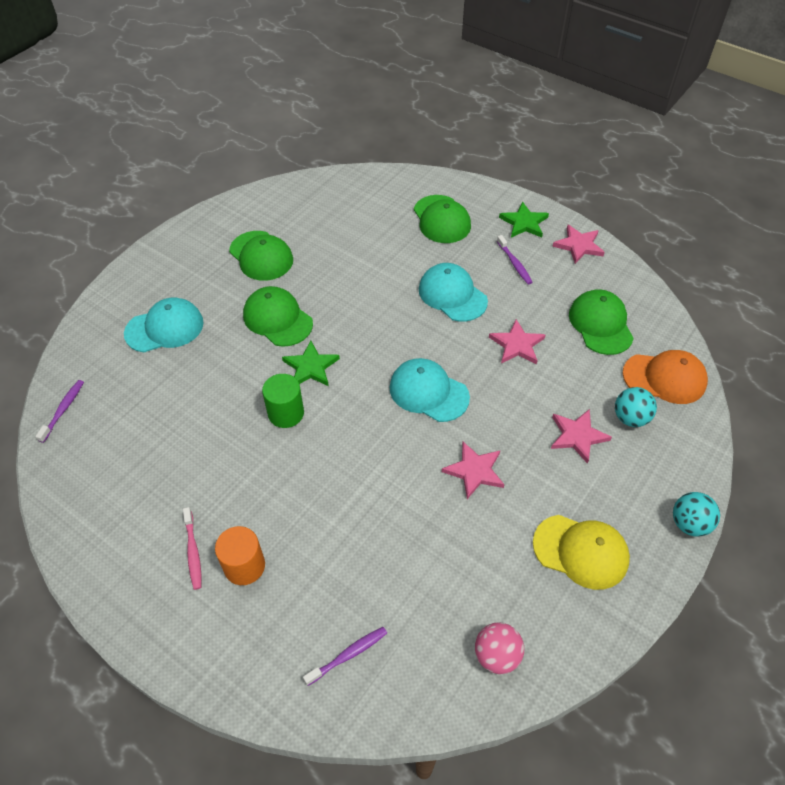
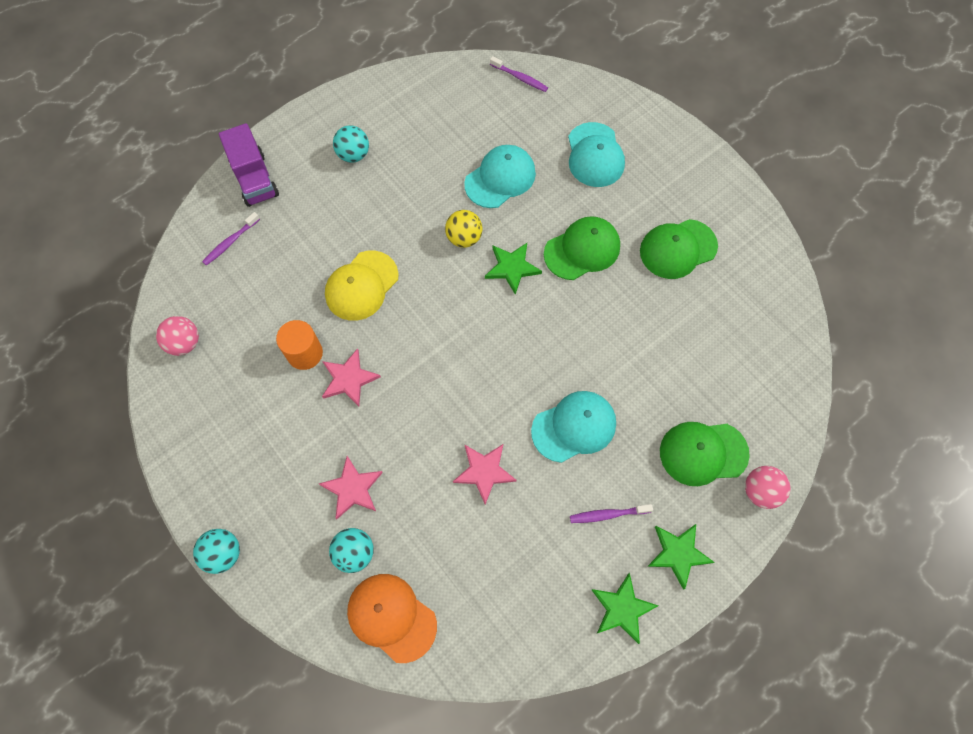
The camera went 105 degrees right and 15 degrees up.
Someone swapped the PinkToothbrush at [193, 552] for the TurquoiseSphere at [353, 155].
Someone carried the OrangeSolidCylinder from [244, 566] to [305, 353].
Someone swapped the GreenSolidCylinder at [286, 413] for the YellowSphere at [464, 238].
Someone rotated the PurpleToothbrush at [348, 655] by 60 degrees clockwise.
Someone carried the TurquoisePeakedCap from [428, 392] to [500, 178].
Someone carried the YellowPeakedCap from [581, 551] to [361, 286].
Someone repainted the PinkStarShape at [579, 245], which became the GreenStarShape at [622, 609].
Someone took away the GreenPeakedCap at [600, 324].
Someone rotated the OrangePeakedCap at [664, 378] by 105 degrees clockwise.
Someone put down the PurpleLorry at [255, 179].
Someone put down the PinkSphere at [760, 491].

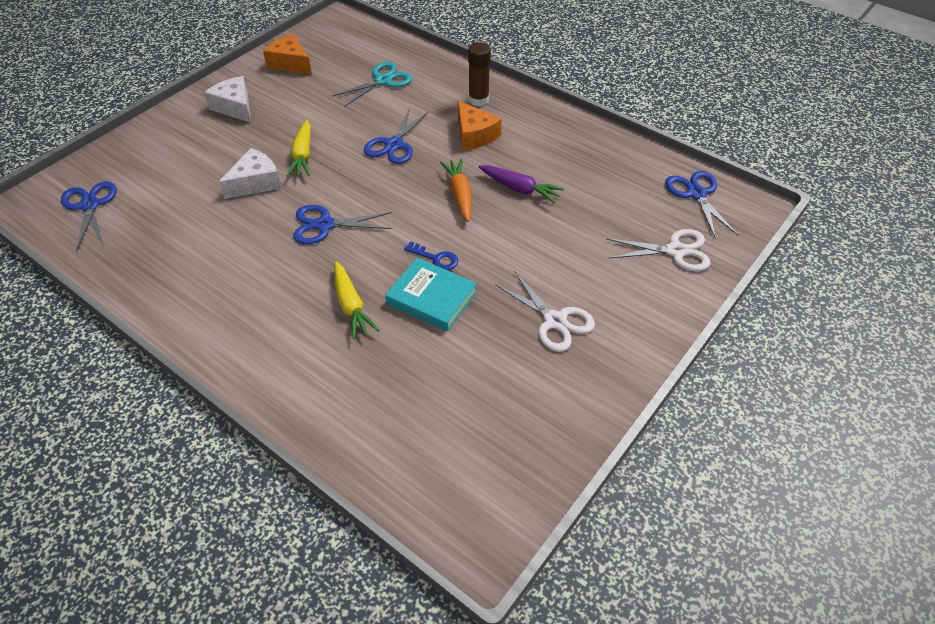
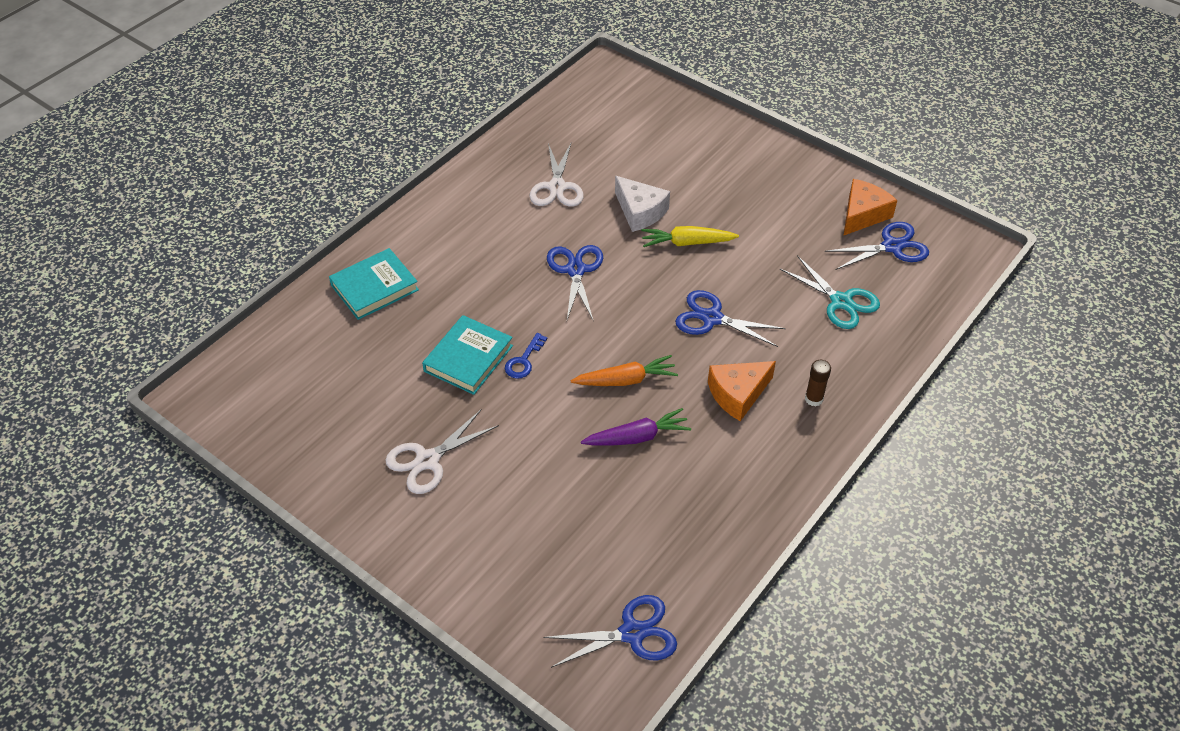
The camera went 90 degrees right and 0 degrees up.
Someone carried the RoyalBlueShears from [90, 205] to [892, 247].
Someone took away the SnowWhiteCheese at [235, 107].
Someone took away the YellowCarrot at [351, 306].
Someone scaled the DarkBrownGlueStick at [478, 100] by 0.67.
Someone rotated the PurpleCarrot at [519, 189] by 135 degrees counterclockwise.
Someone carried the SnowWhiteShears from [675, 251] to [557, 187].
Someone put down the TurquoiseHardback at [374, 287].

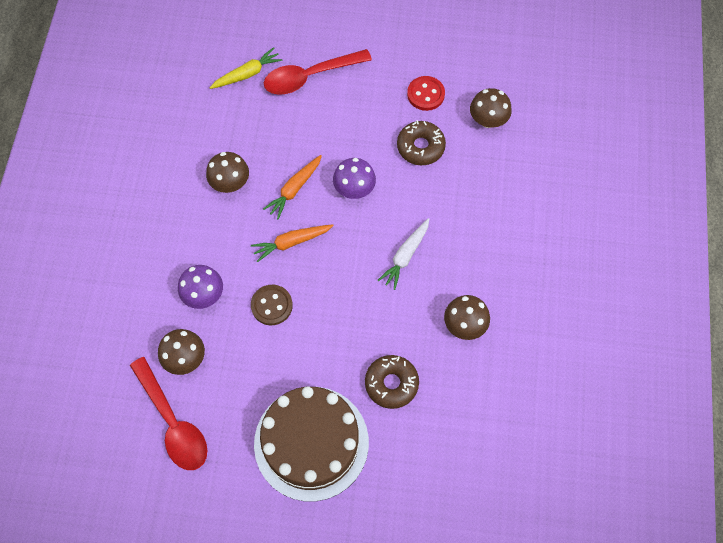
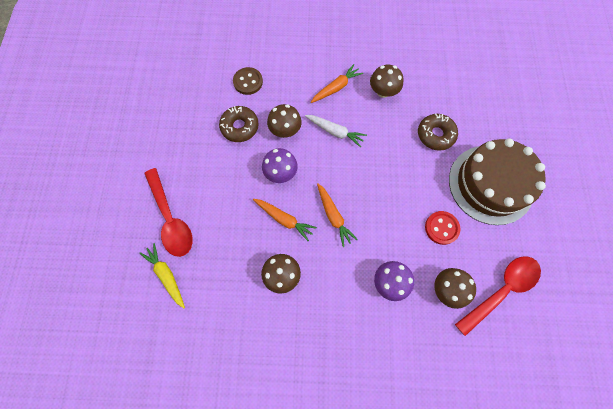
The camera went 95 degrees left and 5 degrees up.
Someone carried the DarkBrownSewingButton from [271, 305] to [248, 82].
Someone carried the RedSewingButton from [425, 94] to [441, 228].
Someone carried the DarkBrownToadstool from [488, 120] to [285, 130].
Someone put down the OrangeCarrot at [336, 87].

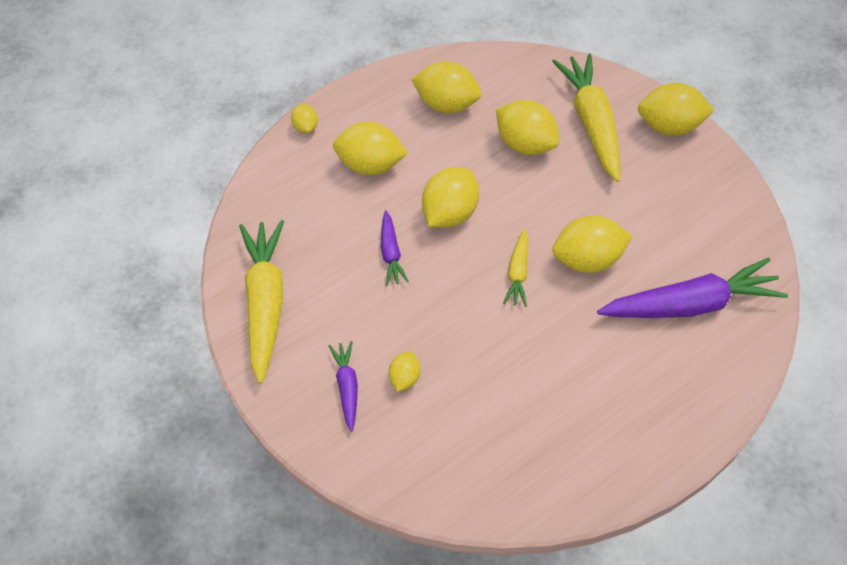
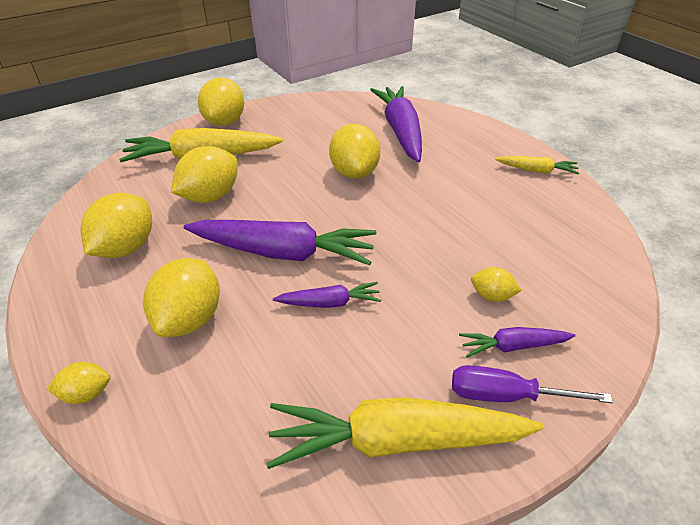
The camera went 90 degrees left and 15 degrees down.
Someone swapped the YellowToyLemon at [450, 213] for the PurpleCarrot at [284, 252].
Someone carried the YellowCarrot from [518, 273] to [536, 170].
Someone put down the PurpleScrewdriver at [506, 396].

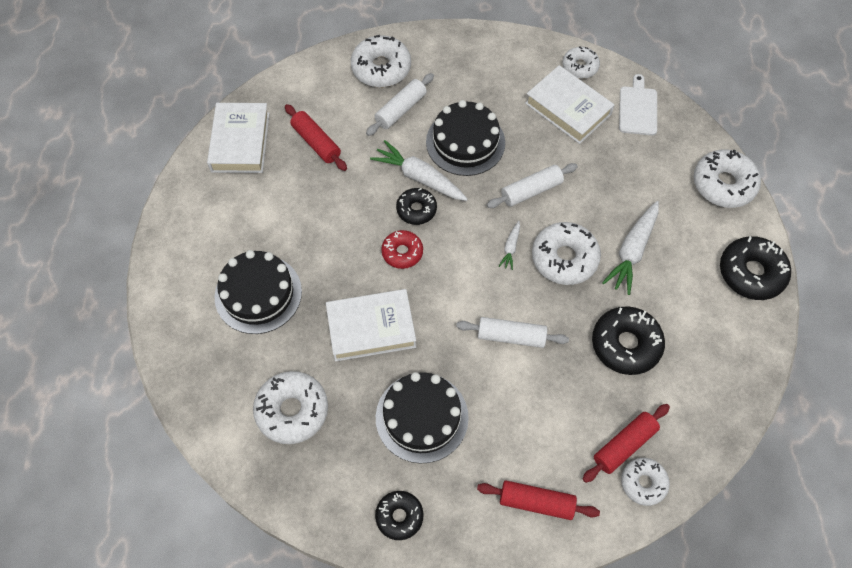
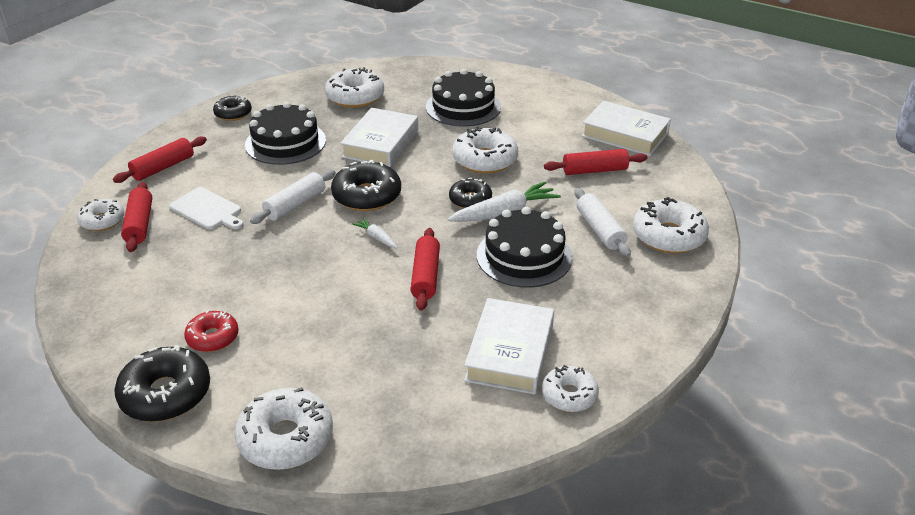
The camera went 120 degrees right and 25 degrees down.
Someone carried the RedGlazedDonut from [402, 252] to [213, 337].
Someone repainted the SnowWhitePastryRoller at [531, 191], which became the RedPastryRoller at [425, 276].
Someone rotated the SnowWhiteHardback at [568, 109] by 60 degrees counterclockwise.
Someone carried the SnowWhiteGlazedDonut from [564, 258] to [485, 160].
Someone carried the BlackGlazedDonut from [625, 344] to [367, 196].
Someone took away the SnowWhiteCarrot at [632, 251].
Someone carried the SnowWhiteCuttingBoard from [638, 109] to [207, 210].

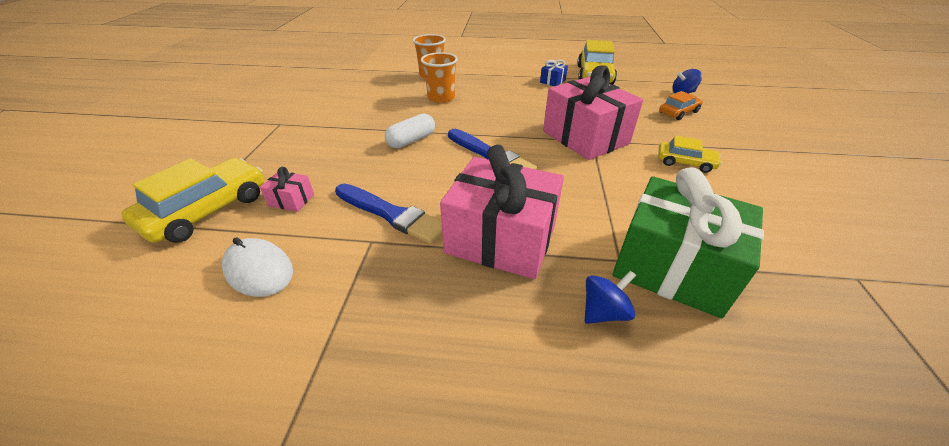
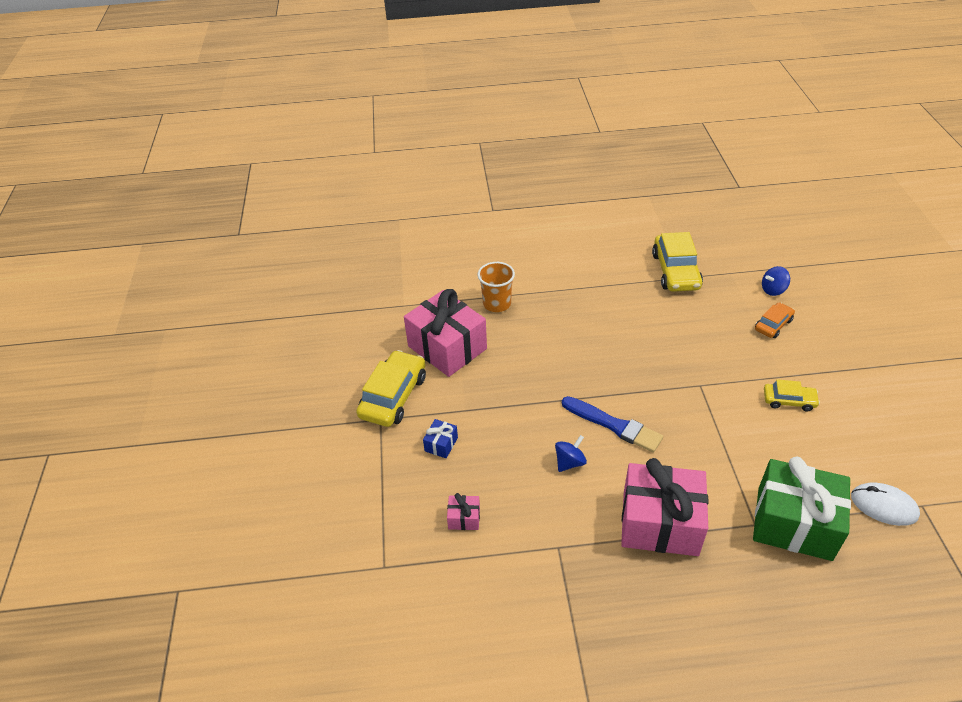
The camera went 10 degrees left and 5 degrees up.
Someone carried the YellowAutomobile from [207, 210] to [393, 396].
Someone carried the SnowWhiteComputerMouse from [259, 270] to [884, 506].
Someone took away the RoyalBluePaintbrush at [391, 214].
Someone took away the SnowWhitePill at [411, 140].
Someone took away the OrangeTumbler at [441, 98].
Someone carried the RoyalBluePresent from [552, 81] to [441, 444].
Someone carried the PinkPresent from [585, 137] to [447, 347].
Someone carried the RoyalBlueWhirligig from [604, 312] to [569, 462].

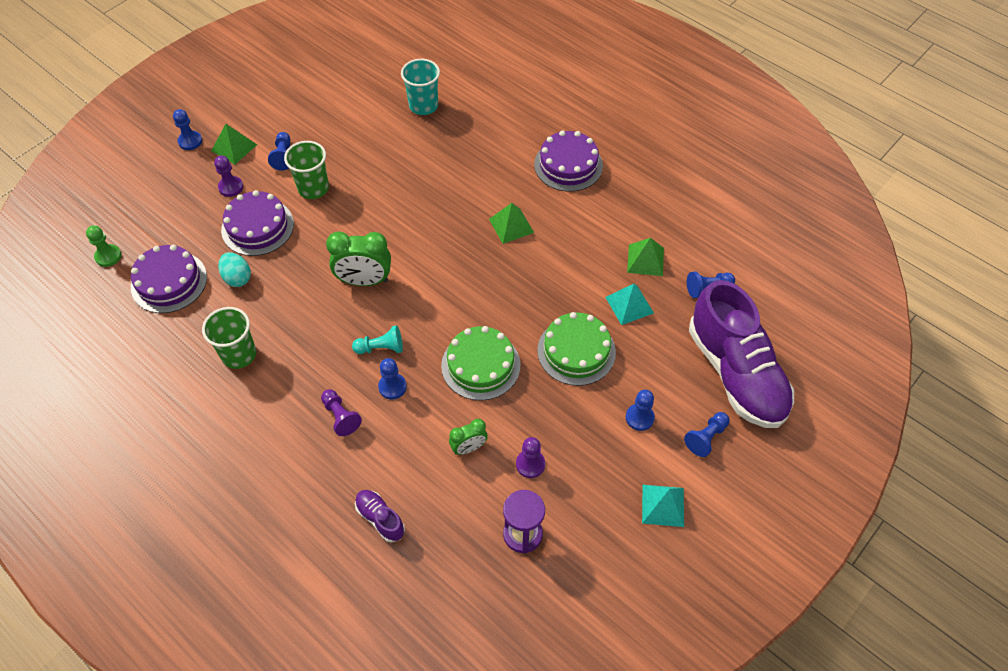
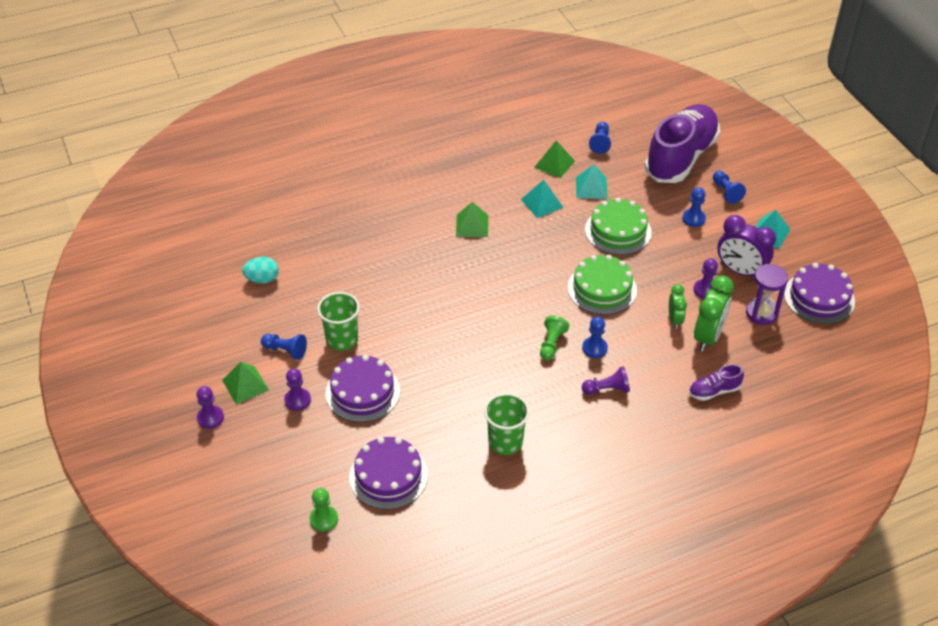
The camera went 65 degrees left and 10 degrees down.
Someone repainted the RoyalBluePawn at [190, 141], which became the PurplePawn at [210, 418].
Someone carried the TurquoiseToyEgg from [237, 278] to [262, 279].
Someone carried the GreenAlarmClock from [364, 281] to [708, 337].
Someone repainted the TurquoisePawn at [381, 348], which became the GreenPawn at [551, 344].
Someone took away the TurquoiseTumbler at [423, 106].
Someone carried the PurpleCake from [568, 165] to [819, 297].
Someone rotated the PurpleLaceUpShoe at [735, 373] by 60 degrees counterclockwise.
Someone put down the TurquoiseSolidPyramid at [542, 203].
Someone put down the PurpleAlarmClock at [740, 271].

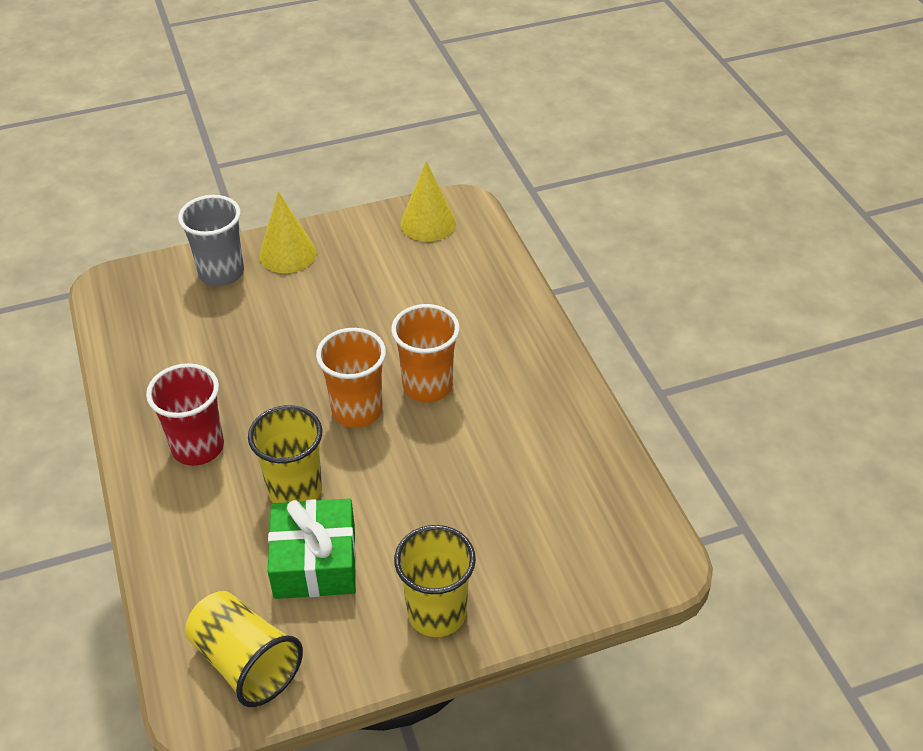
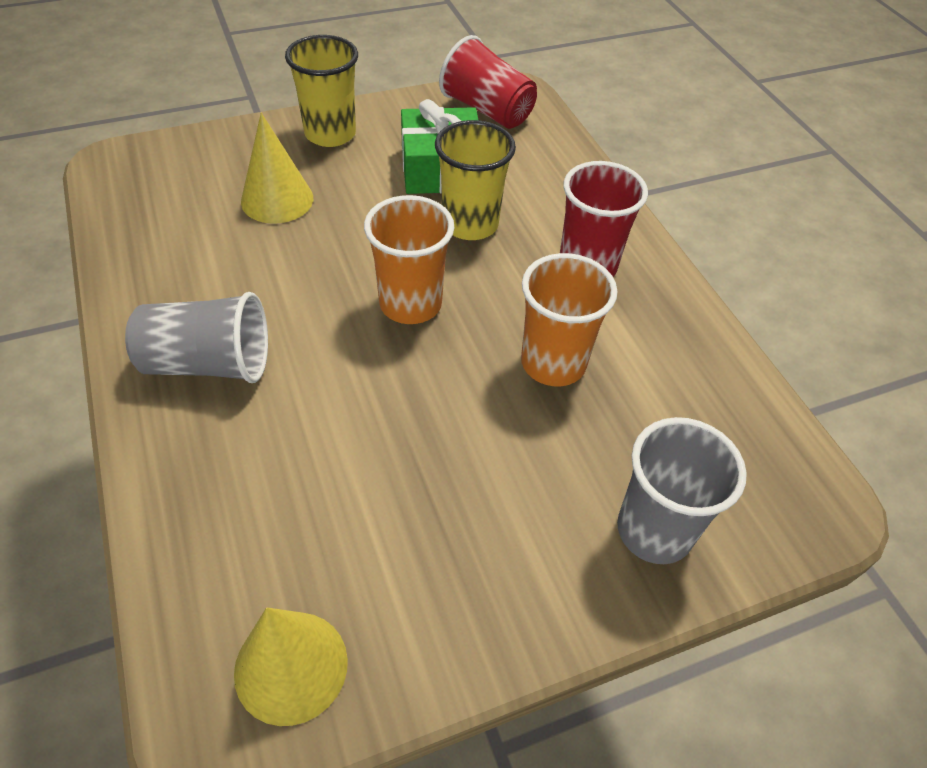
The camera went 175 degrees right and 5 degrees up.
Someone repainted the YellowTumbler at [245, 662], which became the RedTumbler at [487, 110].
Someone carried the YellowCone from [287, 254] to [277, 199].
Someone carried the OrangeTumbler from [427, 386] to [553, 363].
Someone put down the AshGreyTumbler at [209, 364].

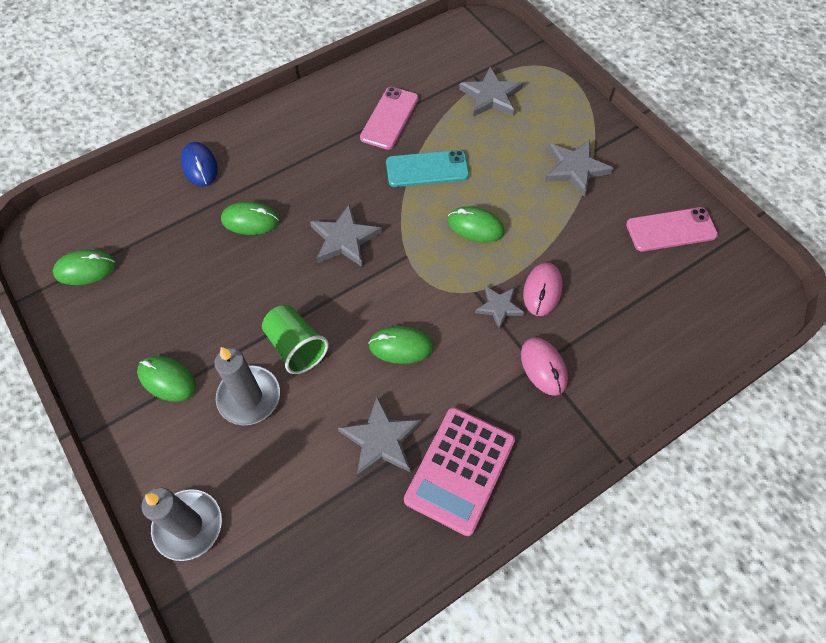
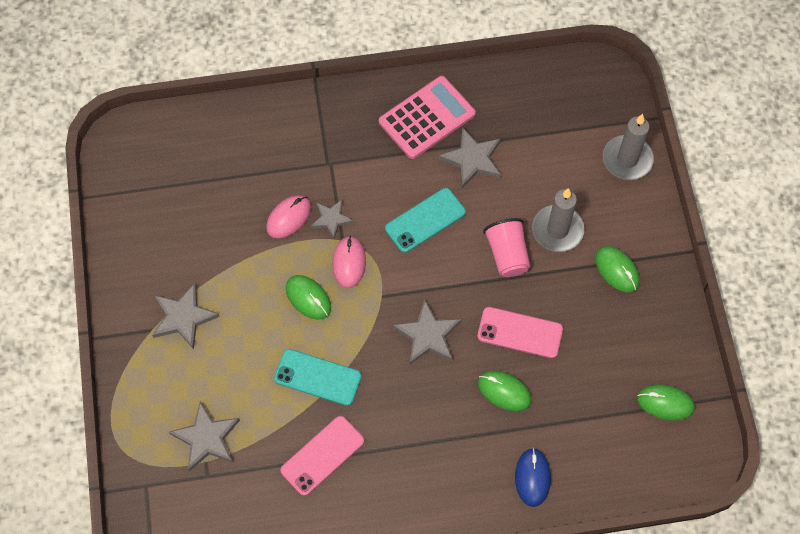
The camera went 155 degrees left and 5 degrees up.
Someone repainted the GreenTumbler at [296, 347], which became the PinkTumbler at [507, 254].
Someone swapped the GreenComputerMouse at [400, 346] for the TurquoisePhone at [425, 220].
Someone carried the PinkComputerMouse from [543, 367] to [349, 263].
Someone carried the PinkPhone from [671, 229] to [520, 333].

